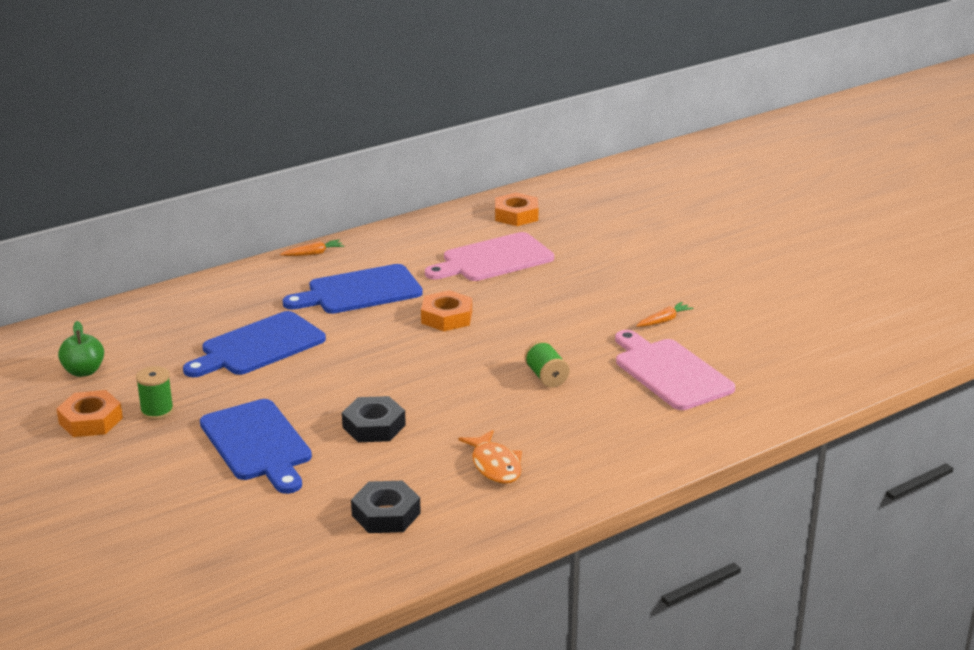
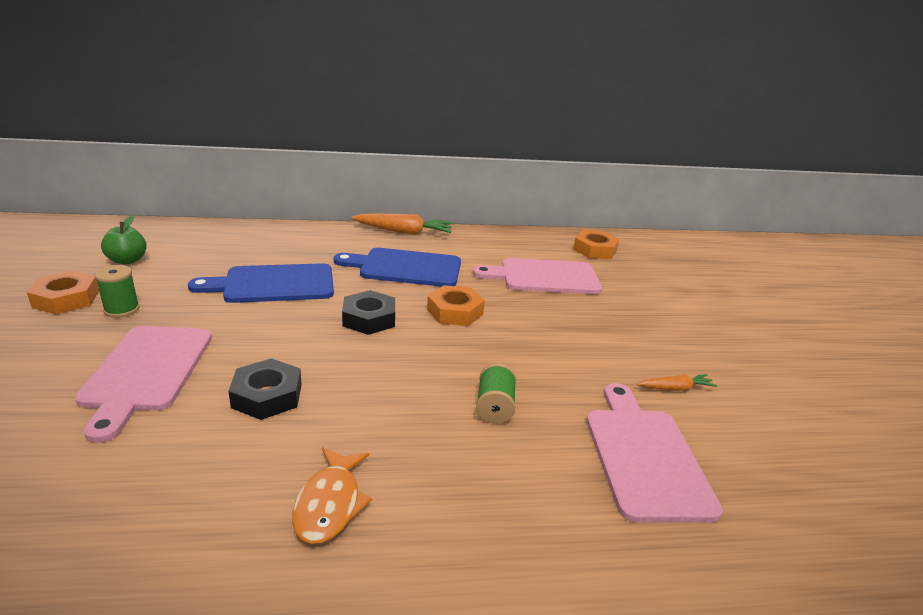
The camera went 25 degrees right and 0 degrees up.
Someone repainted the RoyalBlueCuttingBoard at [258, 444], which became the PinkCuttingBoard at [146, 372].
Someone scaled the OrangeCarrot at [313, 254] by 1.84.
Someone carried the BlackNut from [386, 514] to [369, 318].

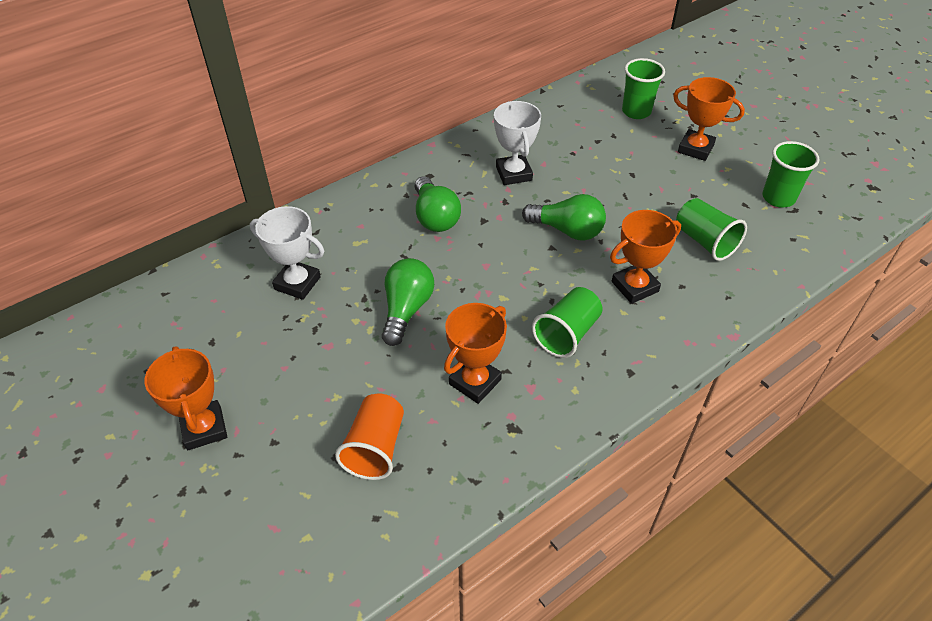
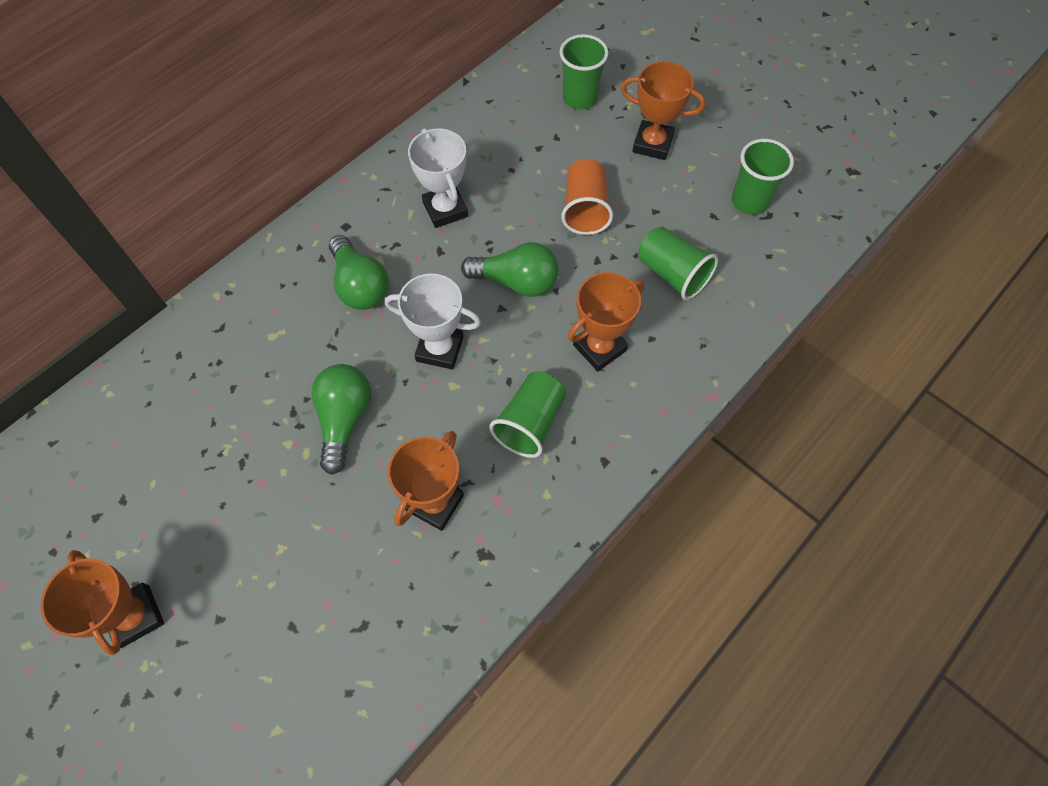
The camera went 10 degrees left and 15 degrees up.
Someone carried the SnowWhiteAwardCup from [297, 283] to [440, 349].
Someone carried the OrangeTumbler from [375, 448] to [585, 209].

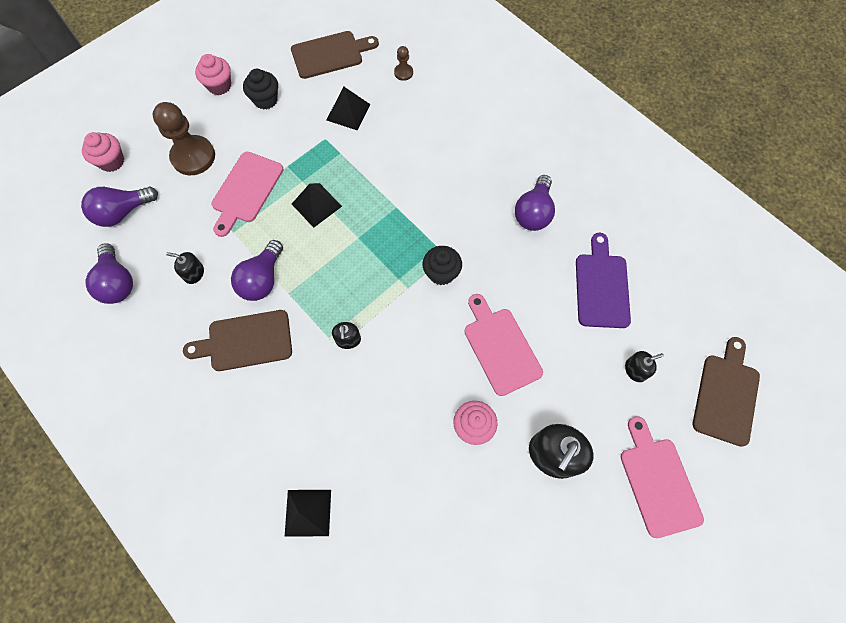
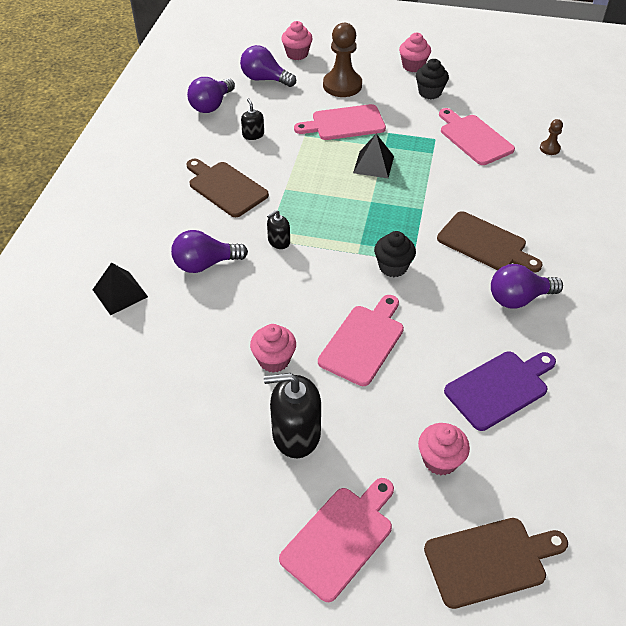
The camera went 55 degrees right and 20 degrees down.
Someone carried the PurpleBulb from [262, 279] to [205, 264].
Someone carried the DarkBrownCuttingBoard from [330, 54] to [485, 243].
Someone swapped the BlackSolidPyramid at [348, 112] for the PinkCuttingBoard at [474, 138].
Someone swapped the BlackPumpBottle at [635, 370] for the PinkFairyCake at [440, 460].

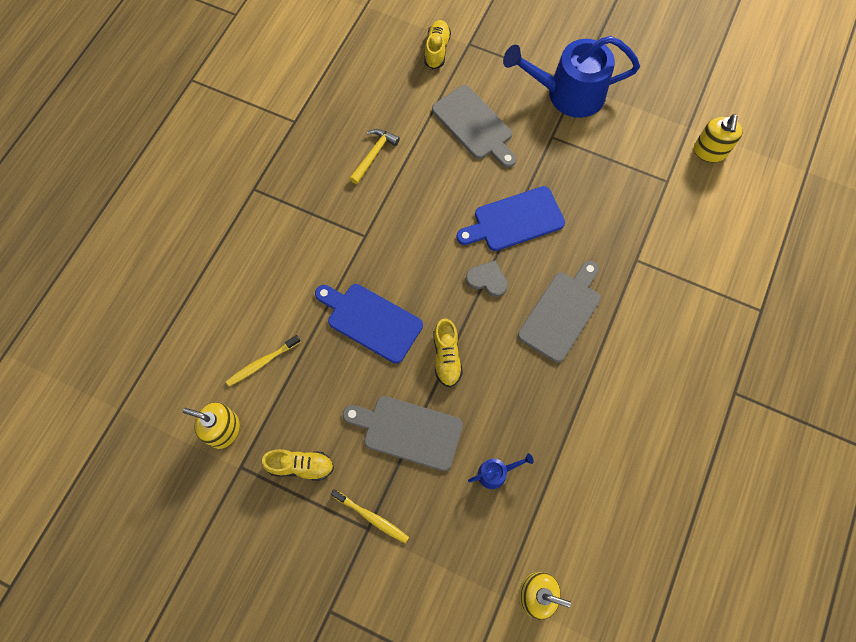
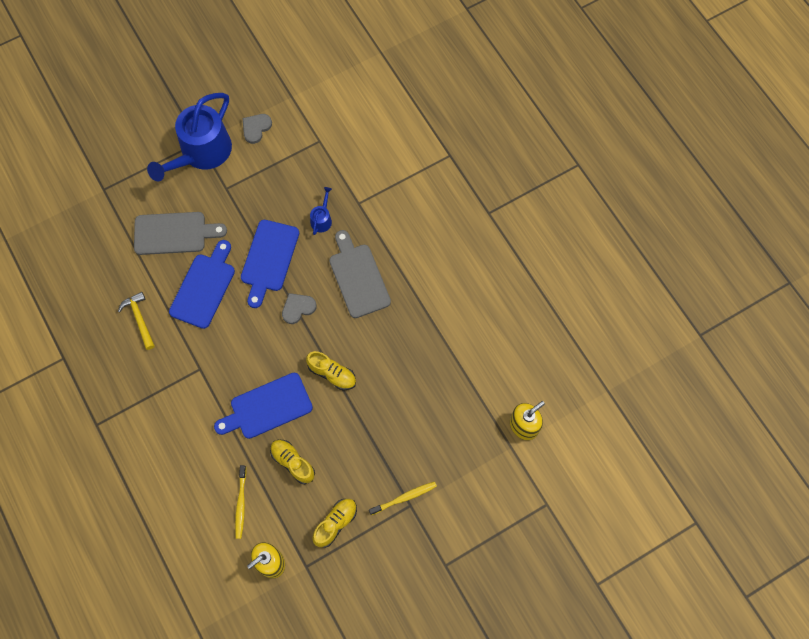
The camera went 55 degrees left and 0 degrees up.
Someone took away the AshGreyCuttingBoard at [408, 431].
Someone carried the YellowLaceUpShoe from [437, 50] to [293, 462].
Someone carried the RoyalBlueSprinklingCan from [496, 473] to [322, 219].
Someone took away the YellowPumpBottle at [709, 151].
Someone put down the RoyalBlueCuttingBoard at [204, 287].
Someone put down the AshGreyHeartShape at [256, 128].

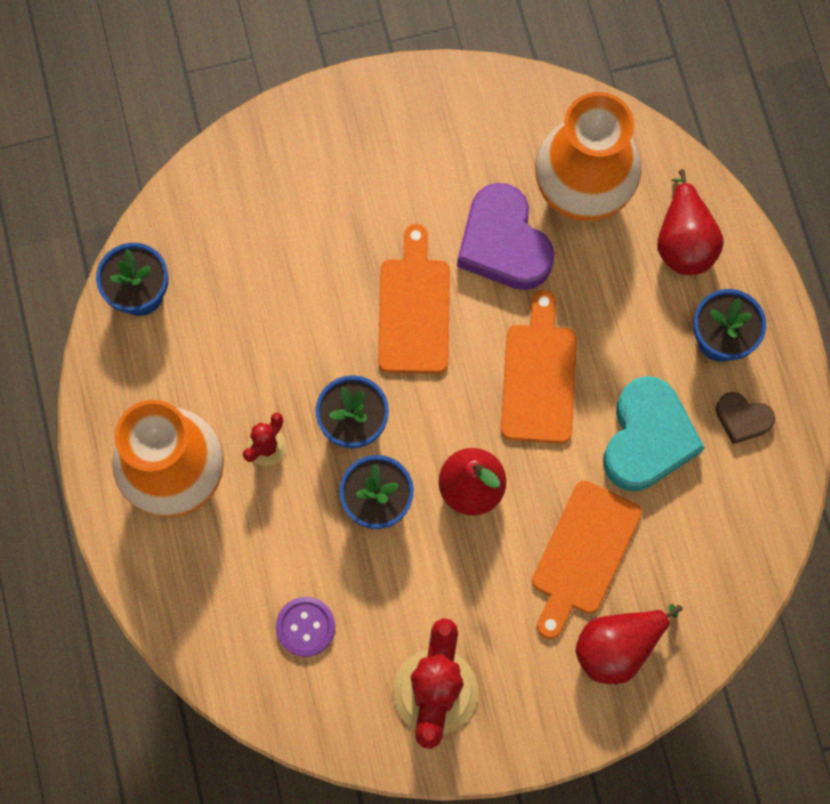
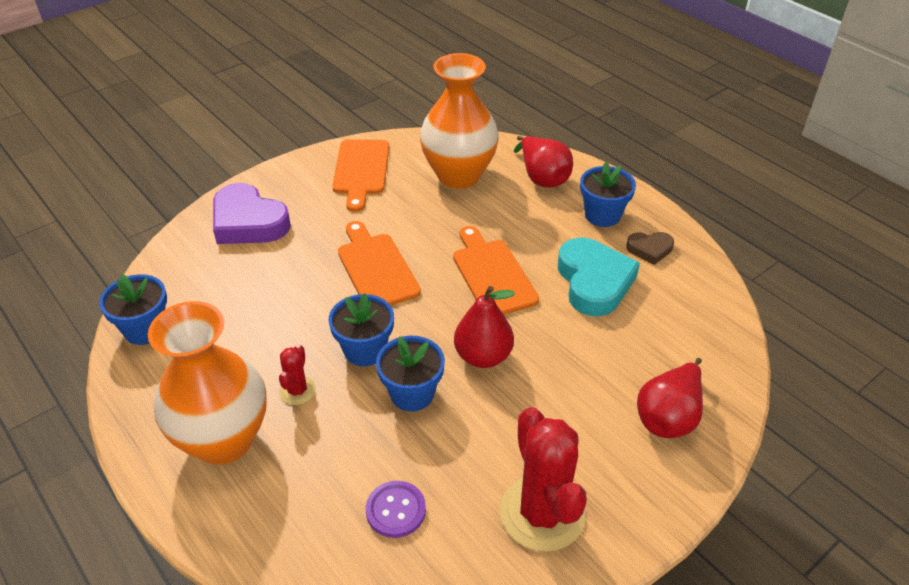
The camera went 25 degrees left and 30 degrees down.
Someone carried the PurpleHeartShape from [503, 243] to [248, 222].
Someone carried the OrangeCuttingBoard from [583, 554] to [361, 170].

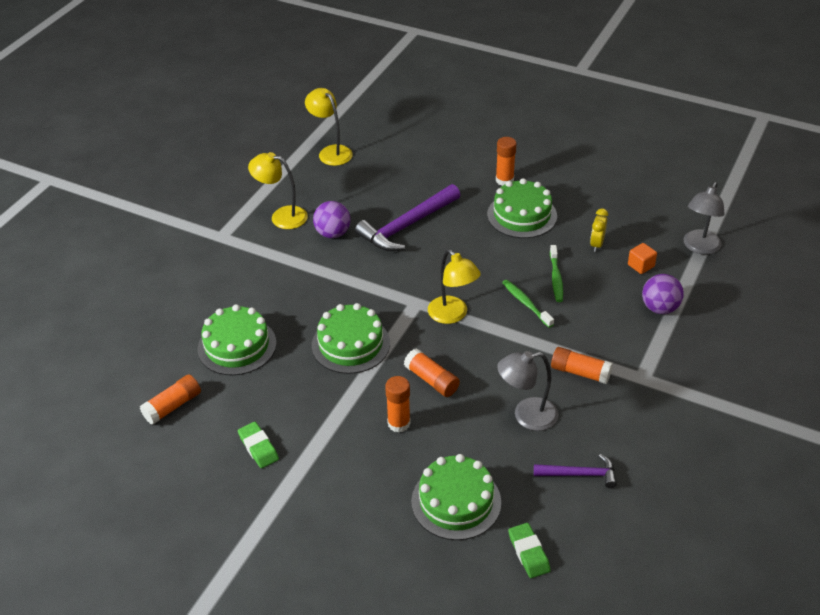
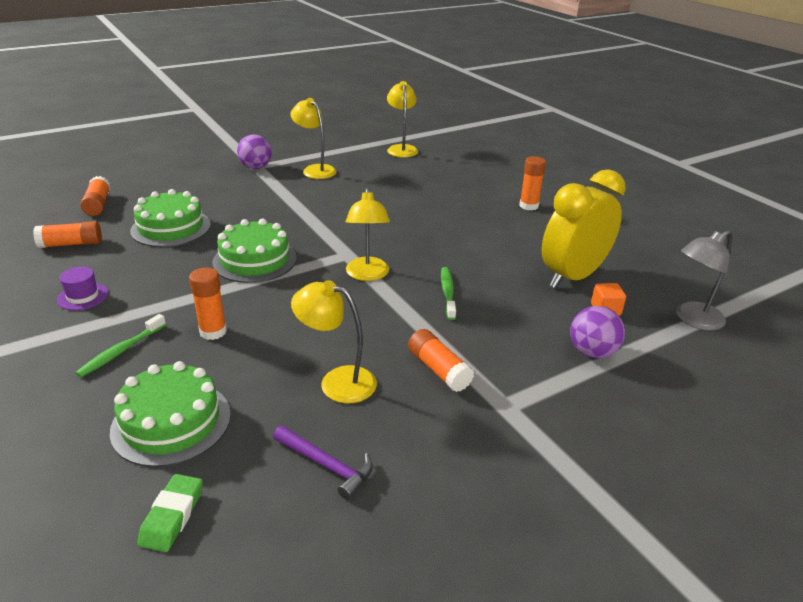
The camera went 30 degrees right and 10 degrees down.
Someone swapped the GreenEraser at [258, 447] for the PurpleTallHat at [83, 296].
Someone carried the PurpleSphere from [333, 233] to [256, 167].
Someone took away the PurpleCarpenter'sHammer at [407, 226].
Someone carried the OrangeGlueStick from [431, 380] to [98, 204].
Someone took away the GreenCake at [522, 215].
Someone repainted the AshGreyReadingLamp at [526, 416], which became the YellowReadingLamp at [337, 381].
Someone carried the GreenToothbrush from [556, 278] to [121, 351].
Someone scaled the YellowAlarmClock at [596, 244] by 2.41.

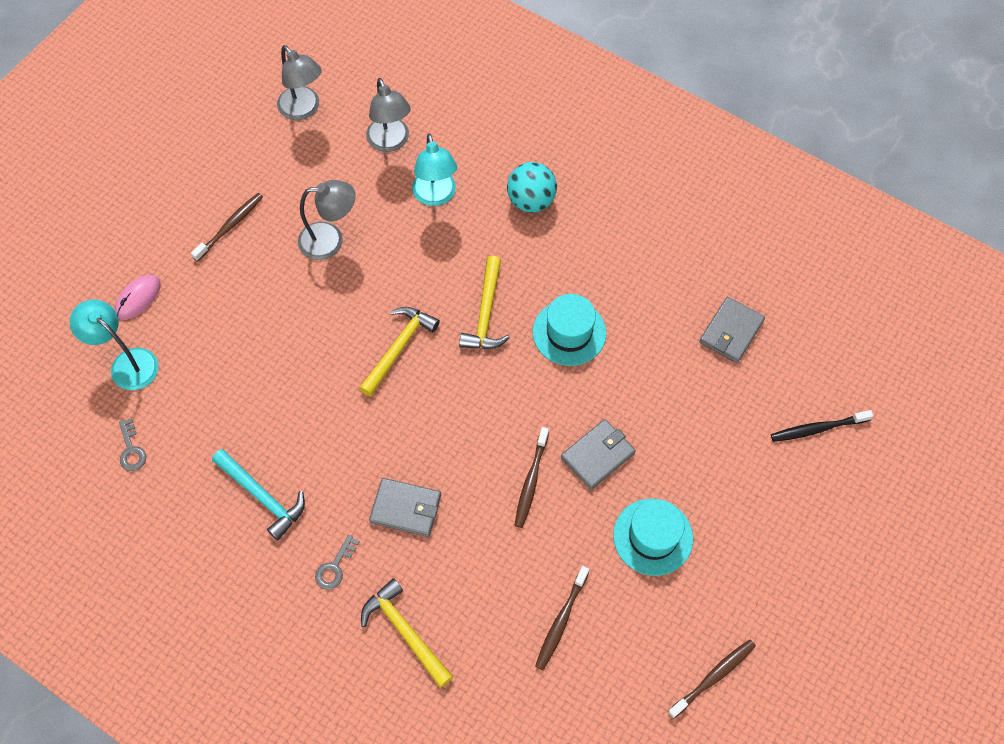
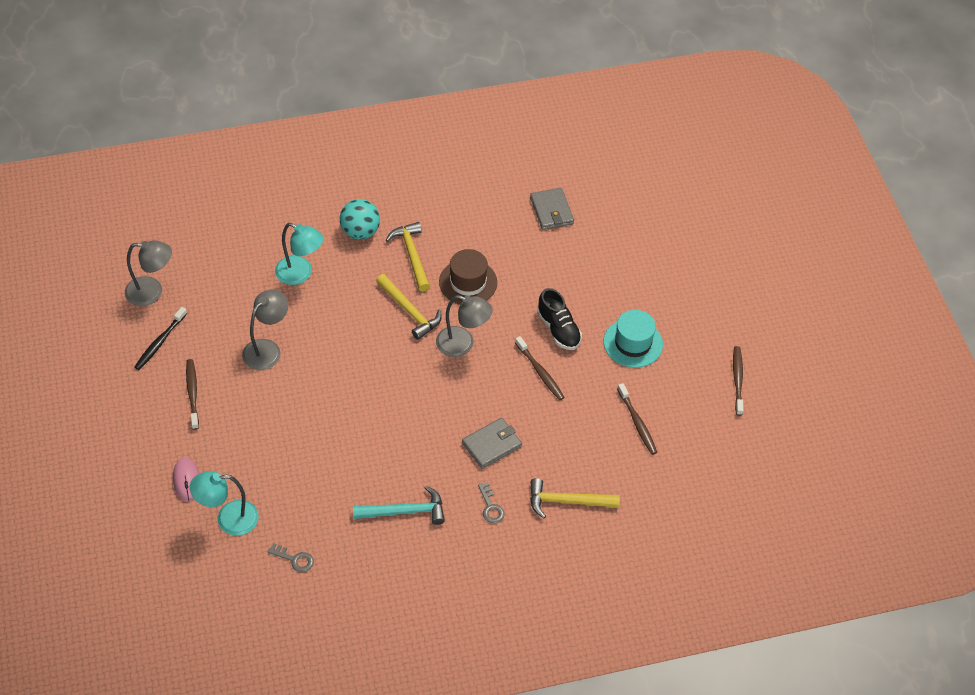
The camera went 50 degrees left and 10 degrees down.
Someone carried the YellowCarpenter'sHammer from [399, 348] to [412, 255].
Someone carried the AshGreyReadingLamp from [390, 142] to [462, 344].
Someone repainted the TurquoiseTallHat at [569, 332], which became the DarkBrownTallHat at [468, 282].
Someone swapped the AshGreyCardWallet at [597, 455] for the BlackLaceUpShoe at [558, 329].
Someone carried the BlackToothbrush from [817, 428] to [160, 342].

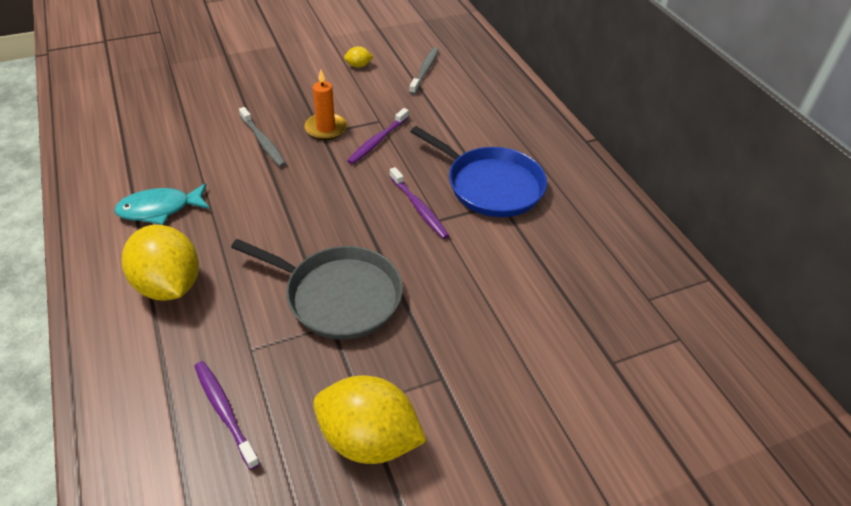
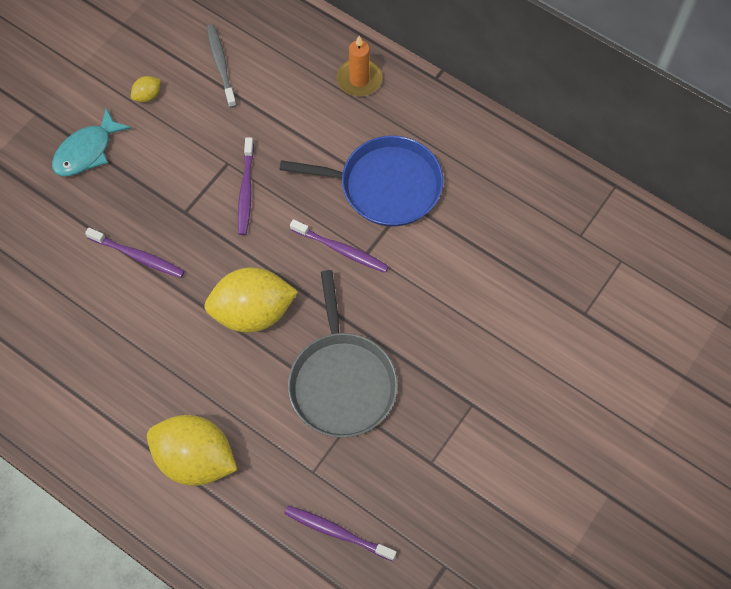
The camera went 30 degrees left and 20 degrees up.
Someone carried the TurquoiseFishFigure from [160, 209] to [87, 151].
Someone rotated the AshGreyPan at [338, 296] by 90 degrees clockwise.
Someone repainted the AshGreyToothbrush at [263, 142], which became the PurpleToothbrush at [138, 256].
Someone carried the OrangeWaxCandle from [326, 128] to [359, 79].
Someone carried the YellowToyLemon from [369, 439] to [253, 312].

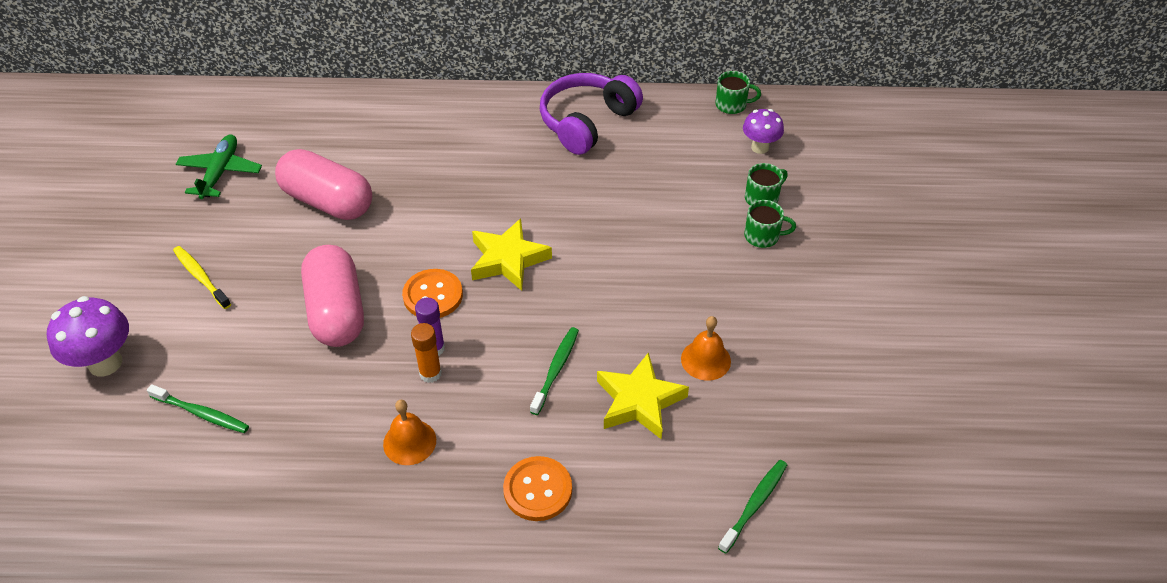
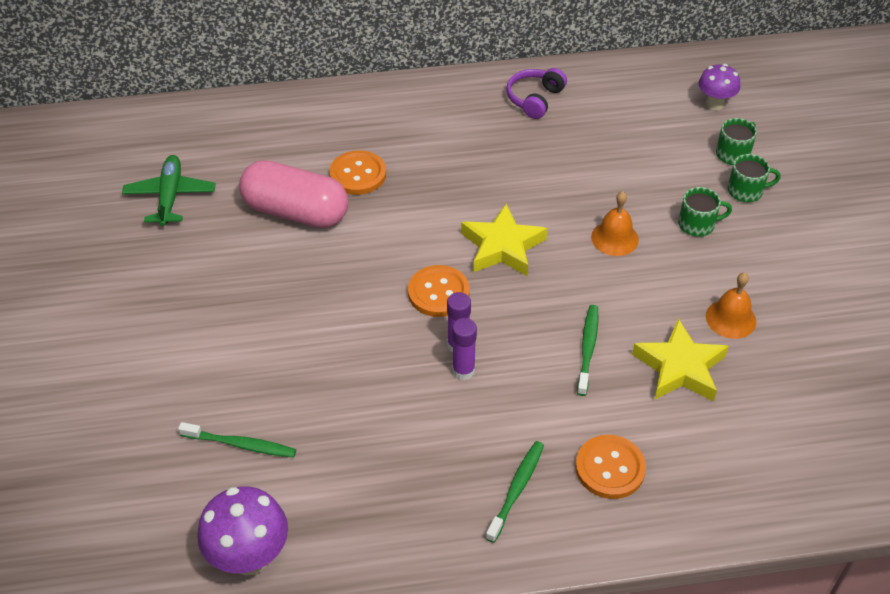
The camera went 10 degrees left and 0 degrees up.
Someone carried the PurpleToadstool from [105, 363] to [249, 557].
Someone took away the YellowToothbrush at [201, 277].
Someone took away the PinkPill at [336, 311].
Someone carried the OrangeBell from [409, 442] to [614, 238].
Someone repainted the OrangeGlueStick at [430, 373], which became the PurpleGlueStick at [463, 370].
Someone scaled the PurpleHeadset at [587, 122] by 0.59.
Someone carried the GreenCoffeeMug from [732, 105] to [697, 224].
Someone carried the GreenToothbrush from [754, 504] to [516, 489].
Someone put down the OrangeSewingButton at [358, 174].

